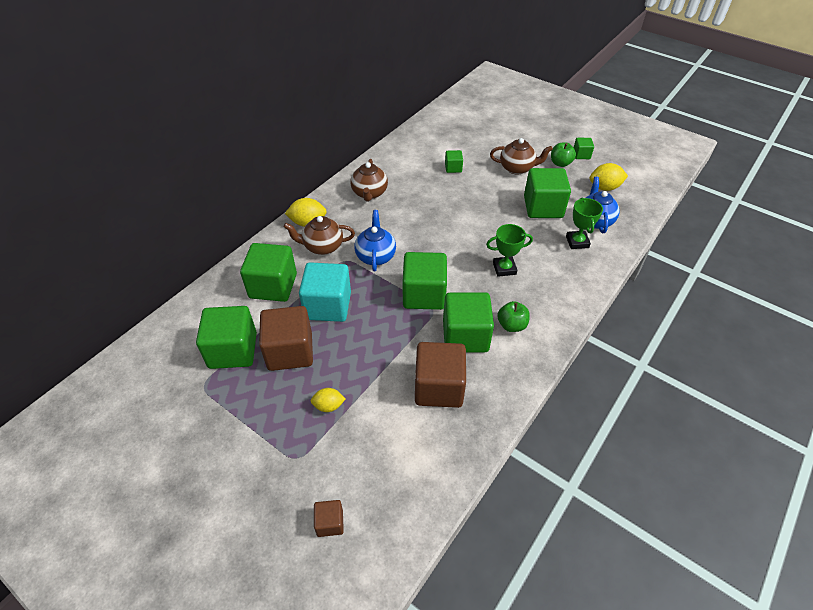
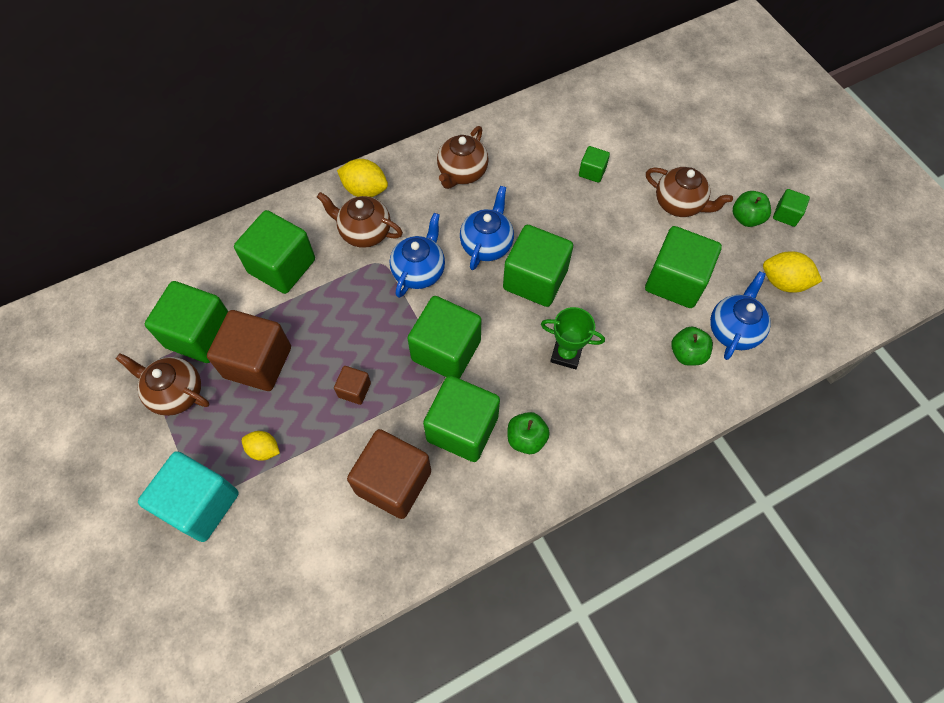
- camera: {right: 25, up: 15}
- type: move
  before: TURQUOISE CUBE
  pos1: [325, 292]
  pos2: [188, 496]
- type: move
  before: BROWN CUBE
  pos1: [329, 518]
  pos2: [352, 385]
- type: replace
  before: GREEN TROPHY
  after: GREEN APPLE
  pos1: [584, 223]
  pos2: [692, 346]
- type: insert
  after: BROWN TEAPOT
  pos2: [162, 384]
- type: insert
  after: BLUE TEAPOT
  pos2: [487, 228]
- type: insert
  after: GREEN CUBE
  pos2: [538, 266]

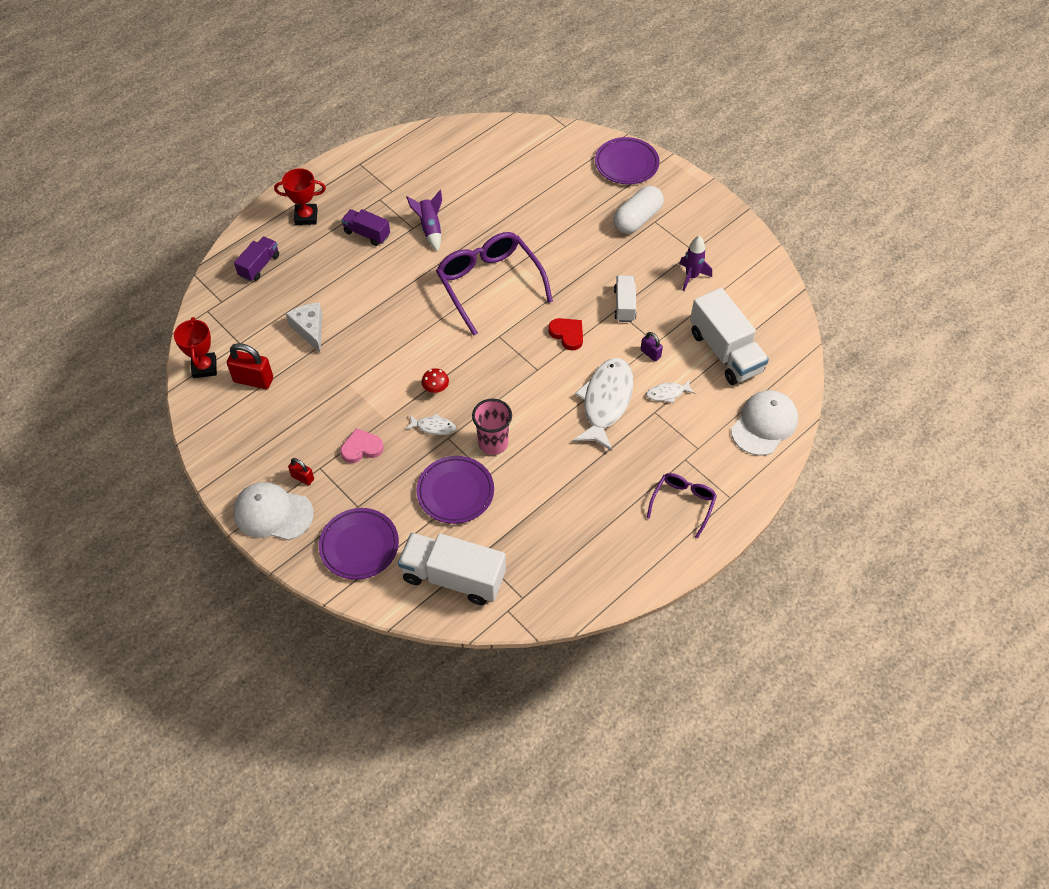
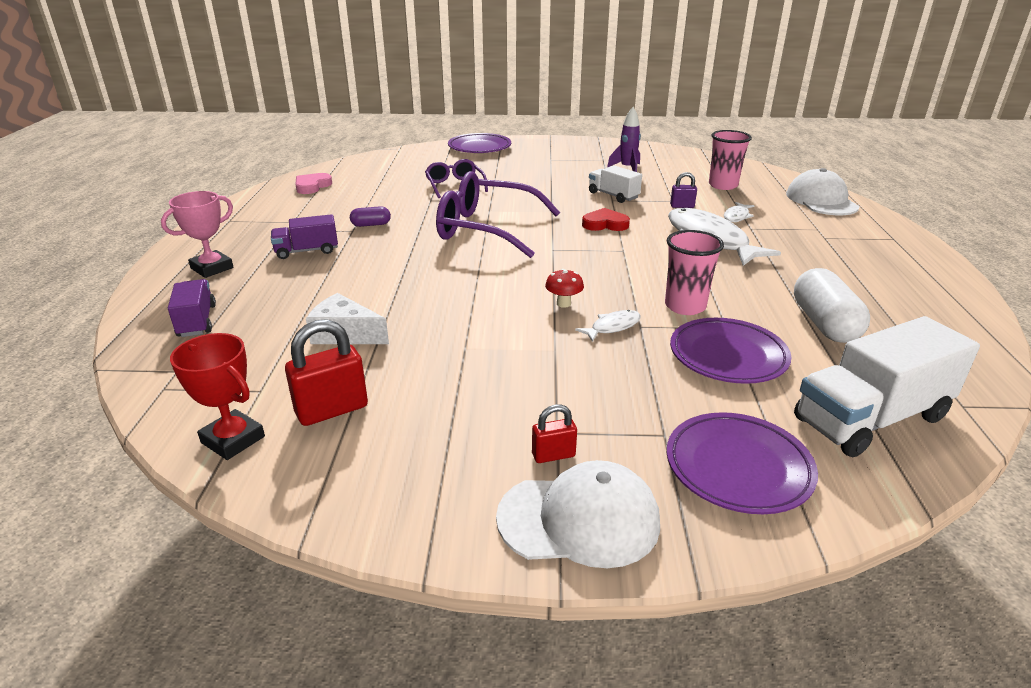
- camera: {right: -45, up: -25}
- type: rotate
  before: WHITE CAP
  pos1: [273, 511]
  pos2: [578, 514]
  turn: -150
- type: recolor
  before: RED TROPHY
  after: PINK TROPHY
  pos1: [300, 196]
  pos2: [197, 234]
- type: move
  before: PINK HEART
  pos1: [362, 445]
  pos2: [314, 183]
- type: replace
  before: PURPLE ROCKET
  after: PURPLE CAPSULE
  pos1: [424, 220]
  pos2: [370, 216]
- type: move
  before: WHITE CAPSULE
  pos1: [638, 210]
  pos2: [832, 305]
- type: move
  before: PURPLE GLASSES
  pos1: [682, 505]
  pos2: [456, 178]
- type: replace
  before: WHITE TRUCK
  after: PINK CUP
  pos1: [729, 336]
  pos2: [730, 160]

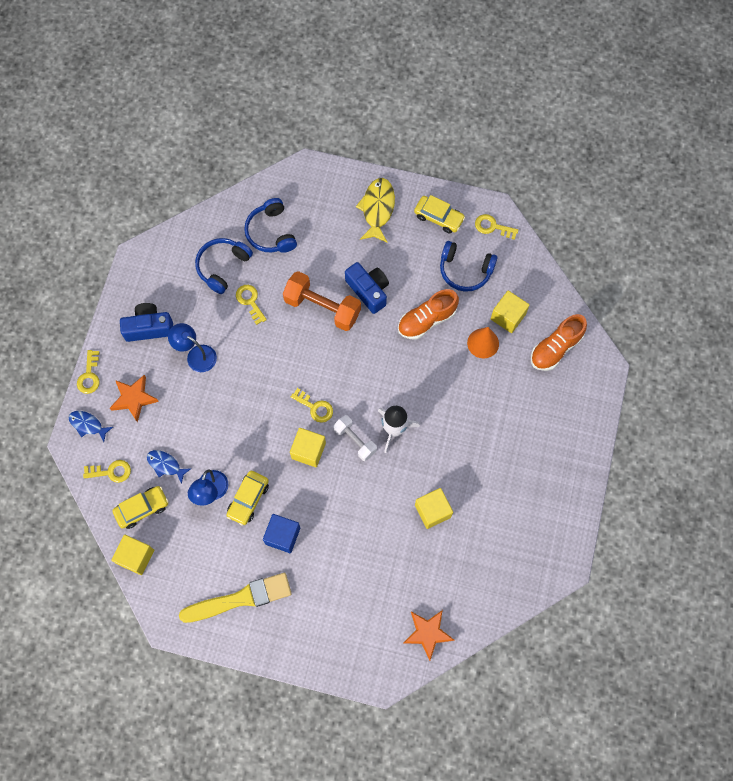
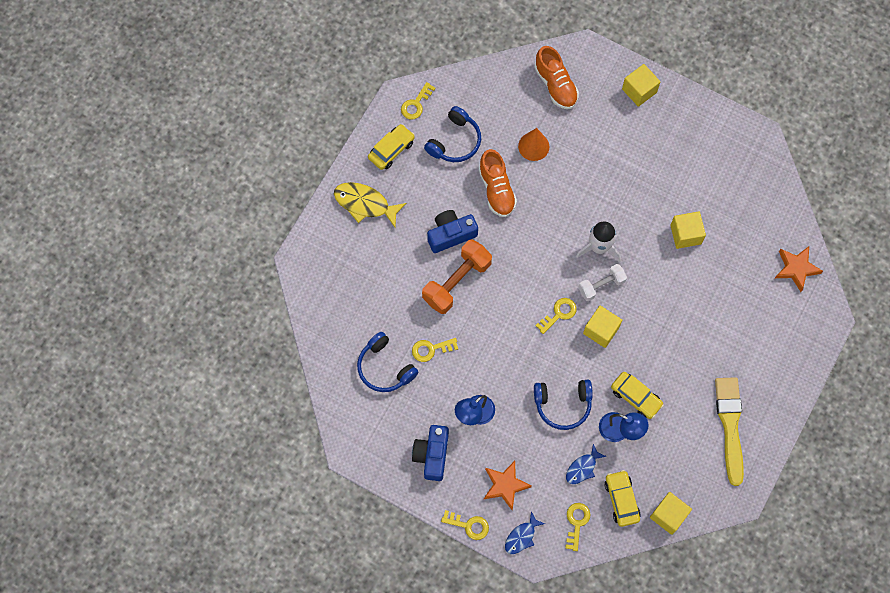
- camera: {right: -75, up: 0}
- type: move
  before: BLUE HEADPHONES
  pos1: [270, 225]
  pos2: [563, 405]
- type: delete
  before: BLUE CUBE
  pos1: [281, 533]
- type: move
  before: YELLOW CUBE
  pos1: [510, 312]
  pos2: [641, 85]

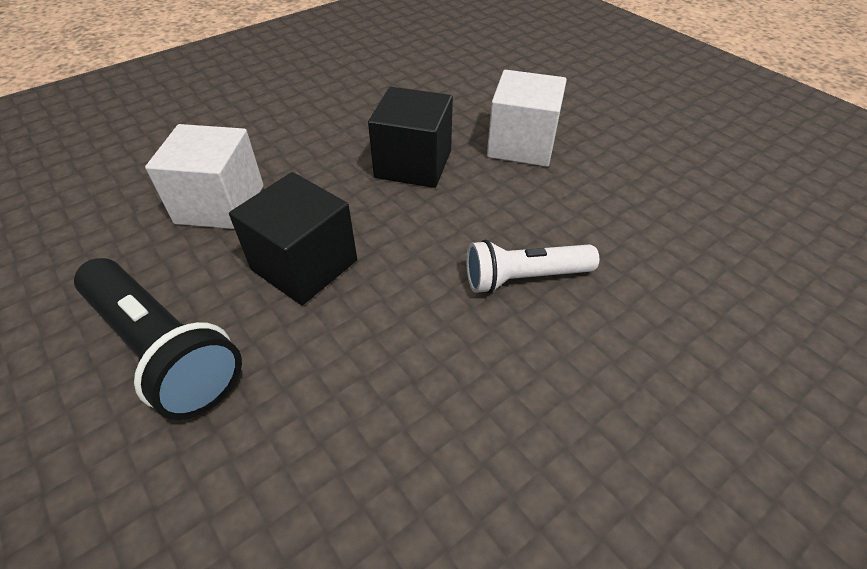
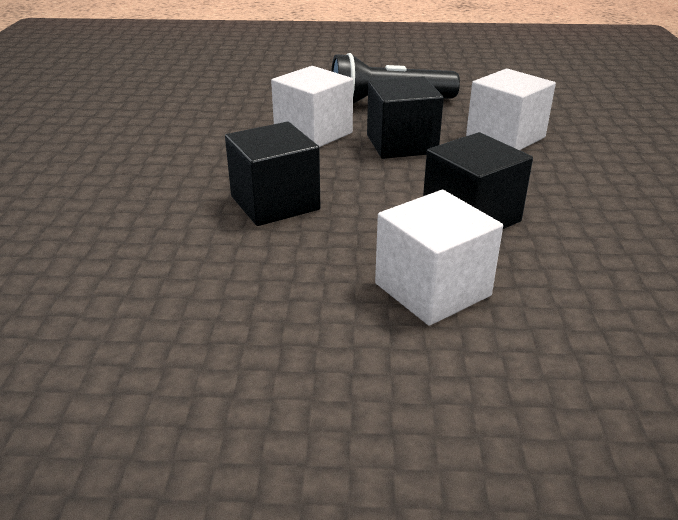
- camera: {right: 130, up: -15}
- type: replace
  before: WHITE FLASHLIGHT
  after: BLACK CUBE
  pos1: [532, 267]
  pos2: [272, 174]
- type: insert
  after: WHITE CUBE
  pos2: [312, 106]

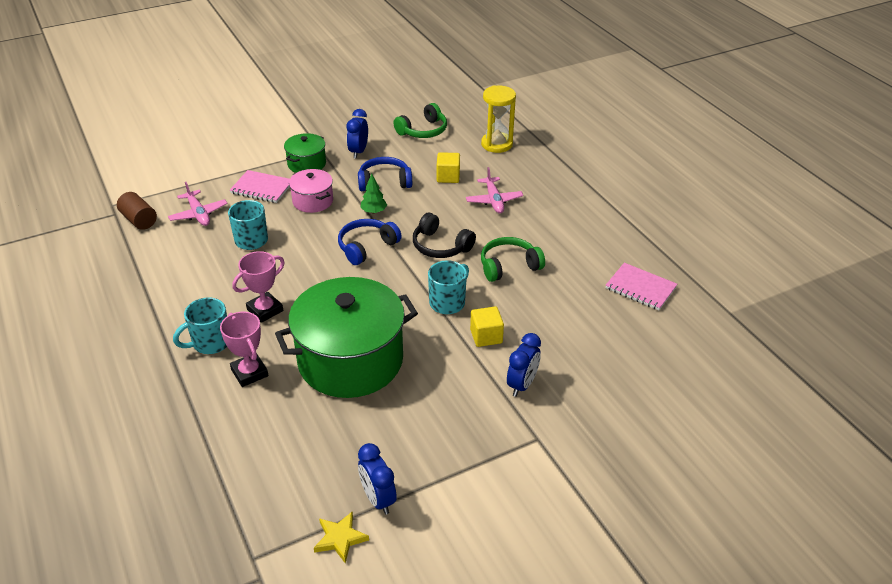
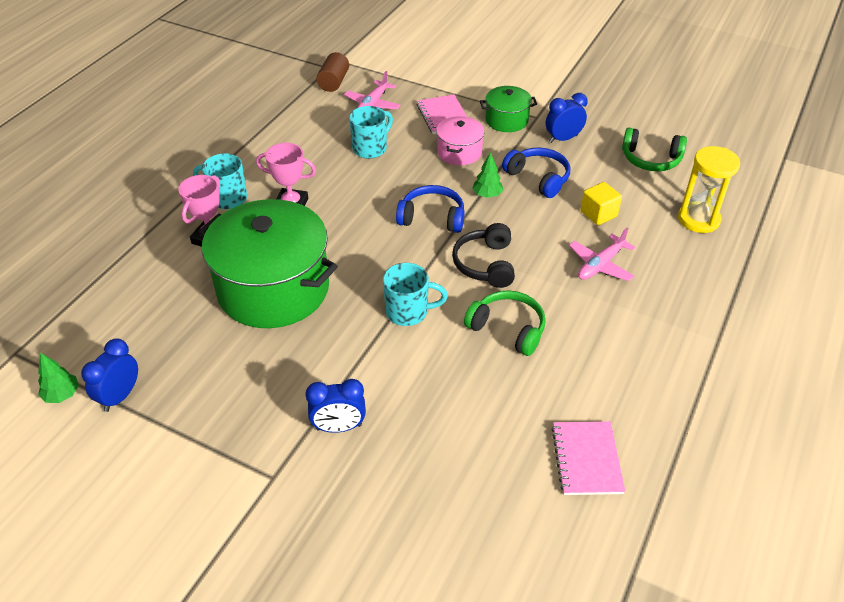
- camera: {right: 55, up: 5}
- type: replace
  before: YELLOW STAR
  after: GREEN TREE
  pos1: [341, 537]
  pos2: [58, 377]
- type: delete
  before: YELLOW CUBE
  pos1: [487, 326]

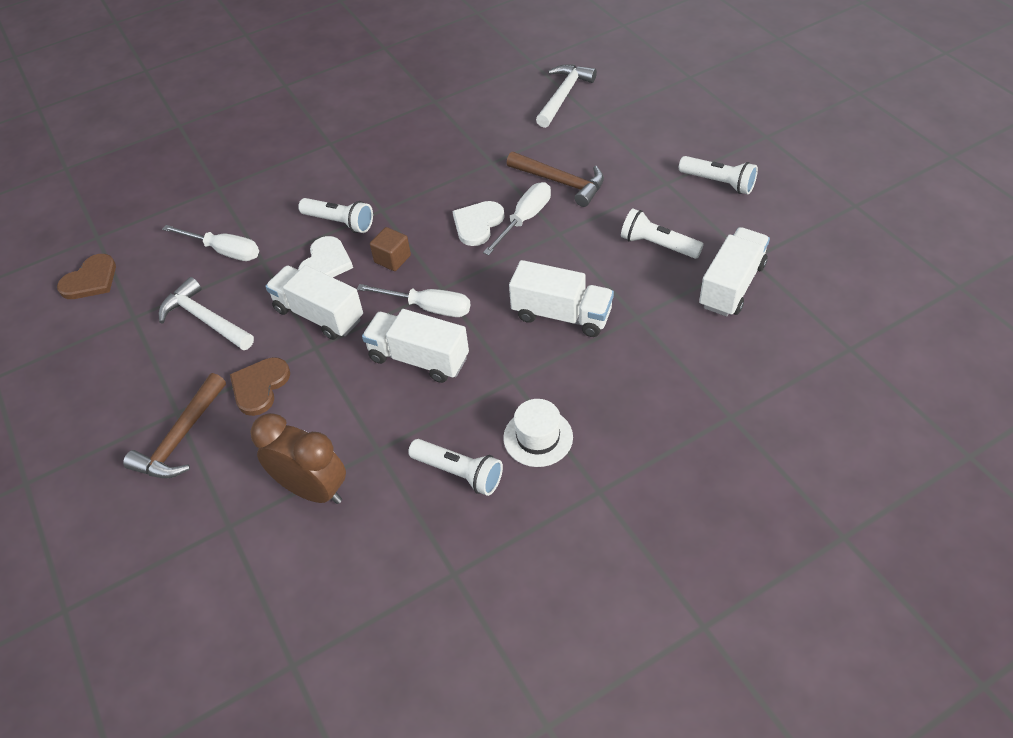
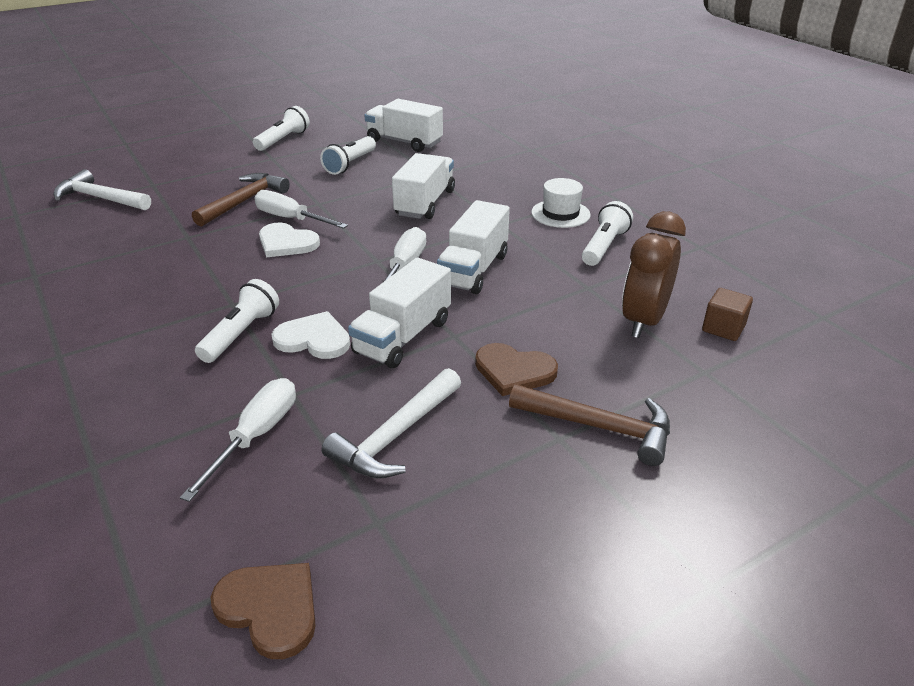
- camera: {right: -95, up: -15}
- type: move
  before: BROWN CUBE
  pos1: [390, 249]
  pos2: [727, 314]

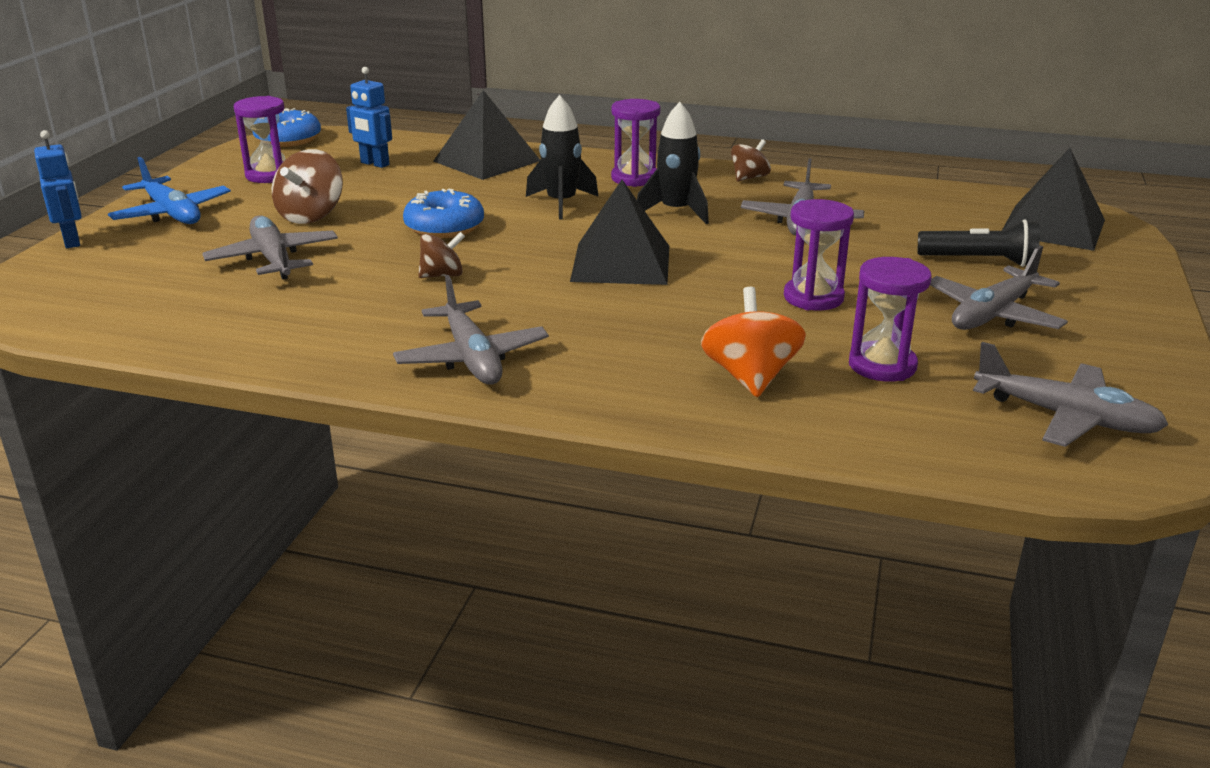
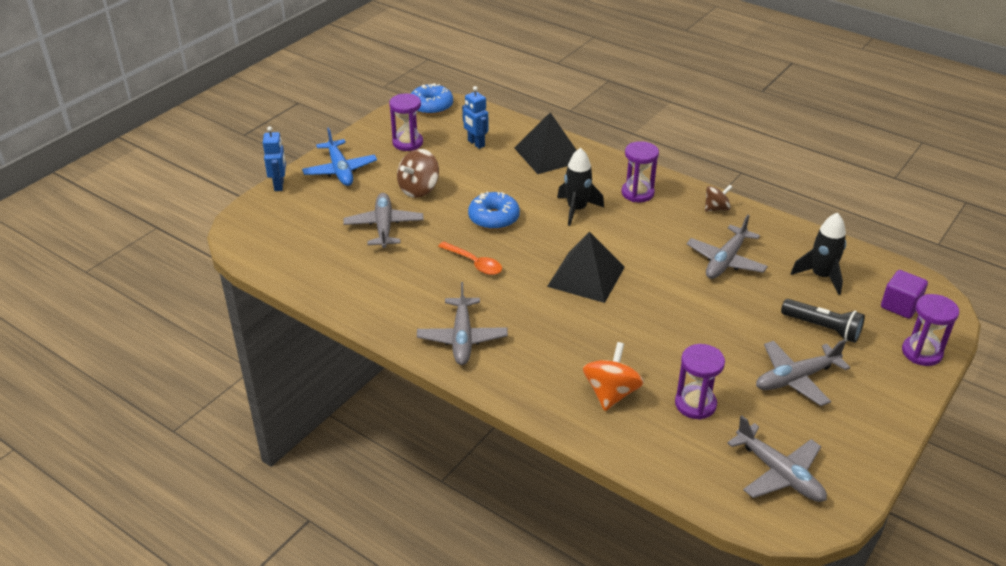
- camera: {right: 20, up: 10}
- type: replace
  before: BROWN SPINNING TOP
  after: ORANGE SPOON
  pos1: [441, 255]
  pos2: [470, 258]
- type: move
  before: BLACK ROCKET
  pos1: [673, 163]
  pos2: [818, 253]
- type: move
  before: PURPLE HOURGLASS
  pos1: [819, 254]
  pos2: [930, 330]
- type: replace
  before: BLACK PYRAMID
  after: PURPLE CUBE
  pos1: [1053, 199]
  pos2: [904, 294]

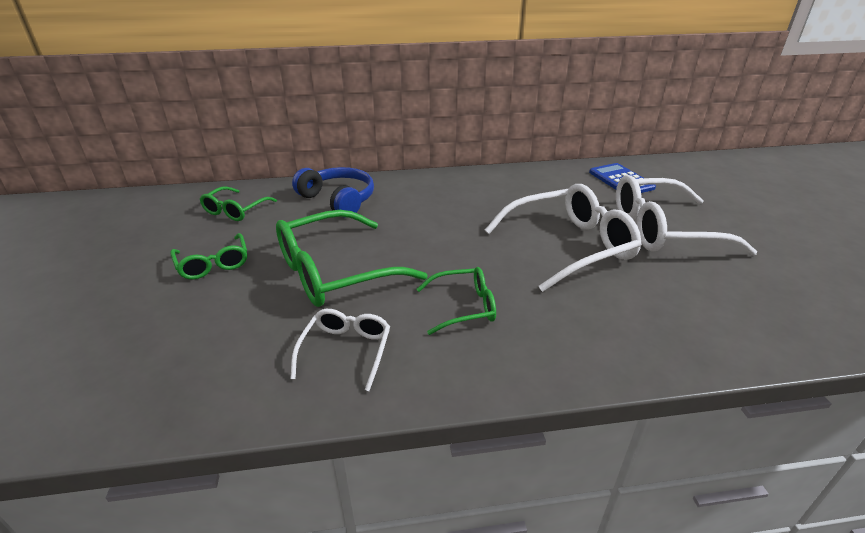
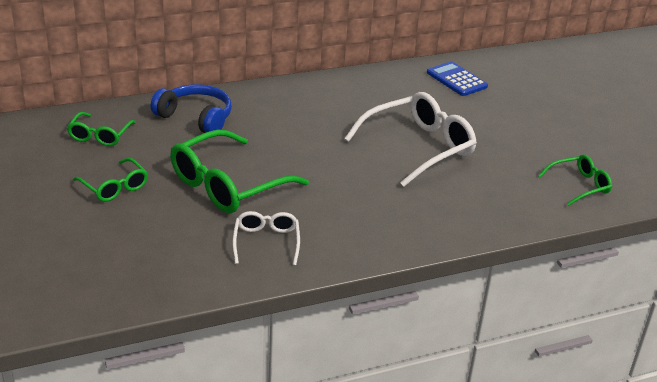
- camera: {right: -15, up: 0}
- type: move
  before: GREEN GLASSES
  pos1: [456, 301]
  pos2: [575, 180]
- type: delete
  before: WHITE GLASSES
  pos1: [687, 215]

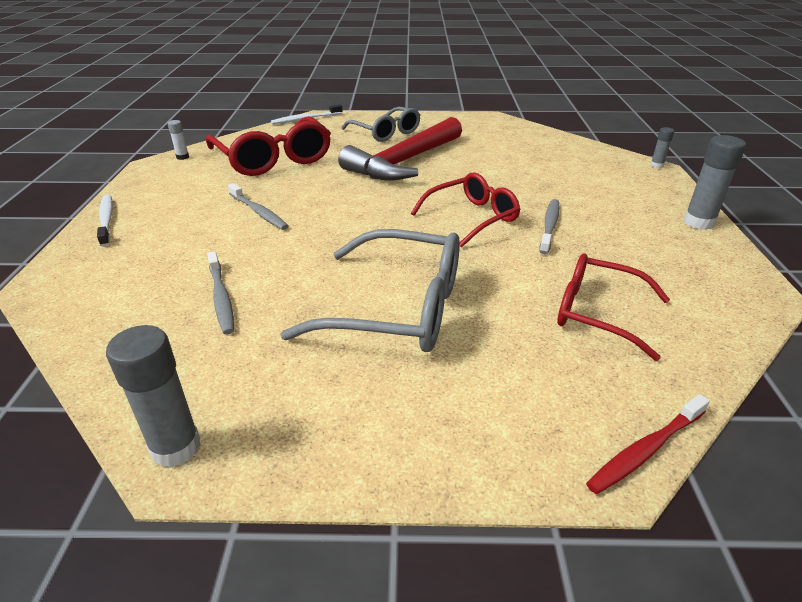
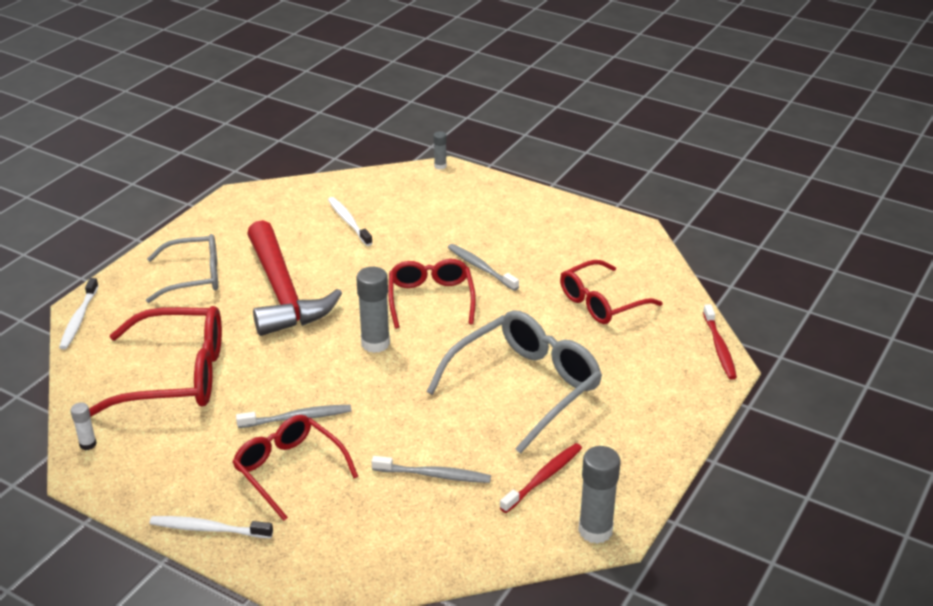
- camera: {right: -60, up: 0}
- type: move
  before: GREY GLUE STICK
  pos1: [714, 182]
  pos2: [373, 310]
- type: insert
  after: RED GLASSES
  pos2: [295, 468]
- type: insert
  after: WHITE TOOTHBRUSH
  pos2: [350, 221]
- type: insert
  after: RED TOOTHBRUSH
  pos2: [541, 478]

